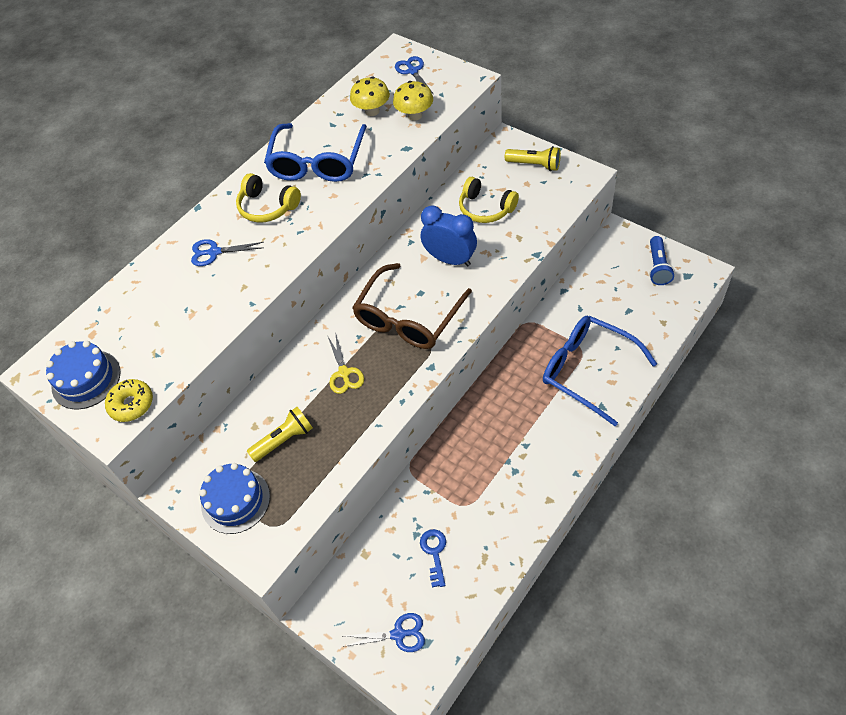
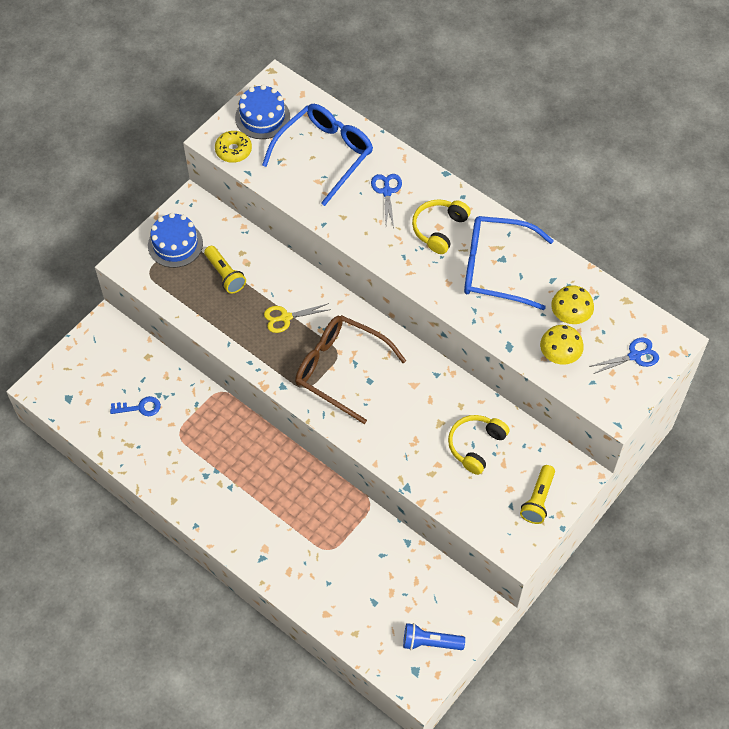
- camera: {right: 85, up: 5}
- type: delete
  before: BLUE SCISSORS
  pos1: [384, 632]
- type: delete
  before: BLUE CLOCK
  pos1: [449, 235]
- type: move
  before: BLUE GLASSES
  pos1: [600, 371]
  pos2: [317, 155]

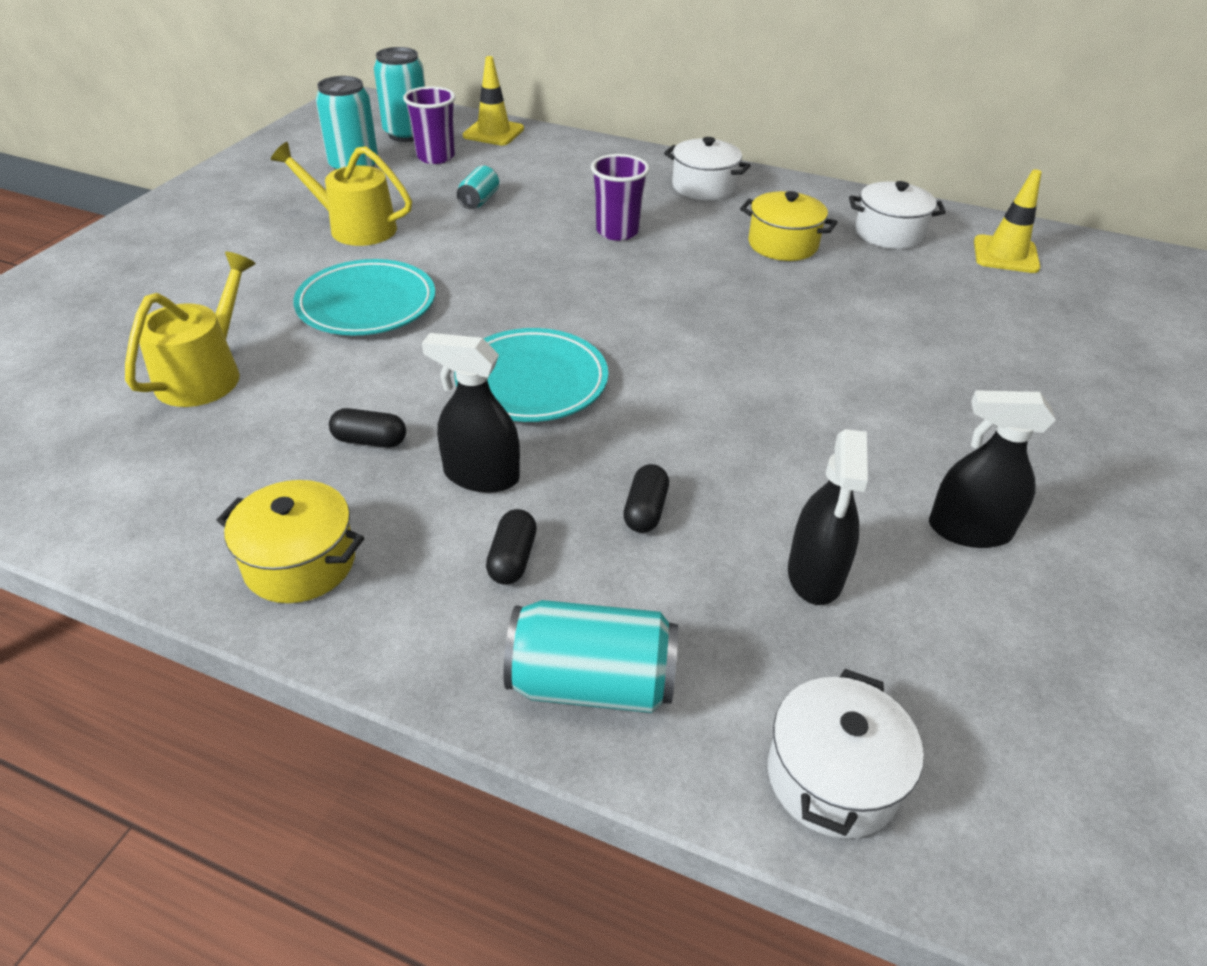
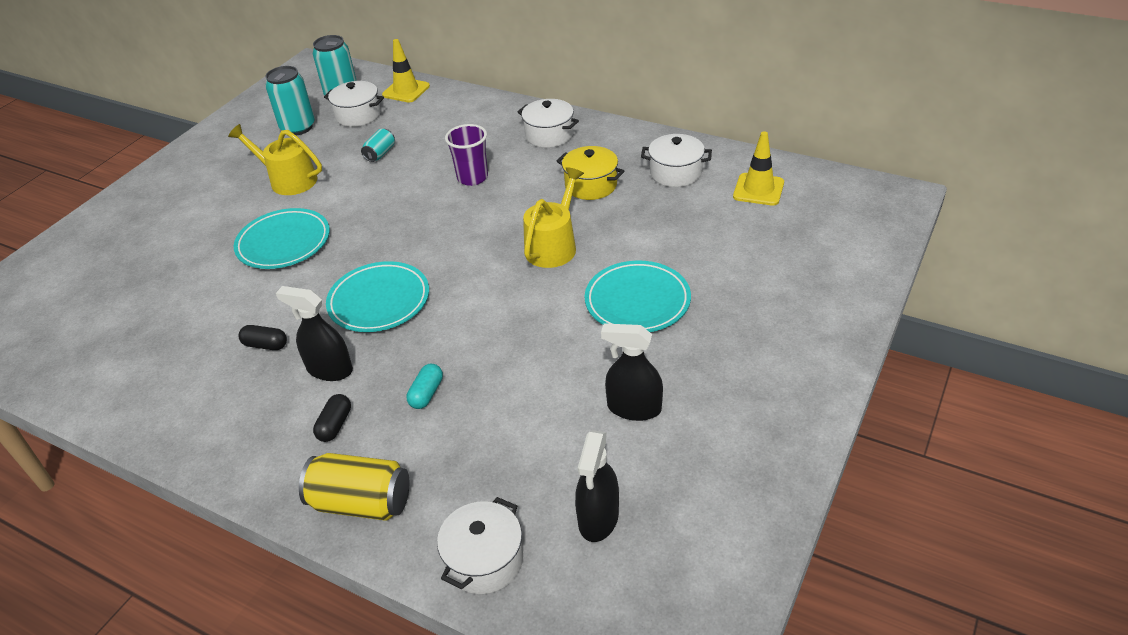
- camera: {right: 10, up: 0}
- type: move
  before: YELLOW WATERING CAN
  pos1: [190, 329]
  pos2: [553, 217]
- type: delete
  before: YELLOW POT
  pos1: [290, 541]
- type: replace
  before: PURPLE CUP
  after: WHITE POT
  pos1: [429, 125]
  pos2: [354, 104]
- type: recolor
  before: TURQUOISE CAN
  after: YELLOW CAN
  pos1: [591, 656]
  pos2: [354, 487]
- type: recolor
  before: BLACK CAPSULE
  after: TURQUOISE CAPSULE
  pos1: [646, 498]
  pos2: [424, 386]
- type: move
  before: BLACK SPRAY BOTTLE
  pos1: [828, 517]
  pos2: [597, 486]
- type: insert
  after: TURQUOISE PLATE
  pos2: [638, 296]

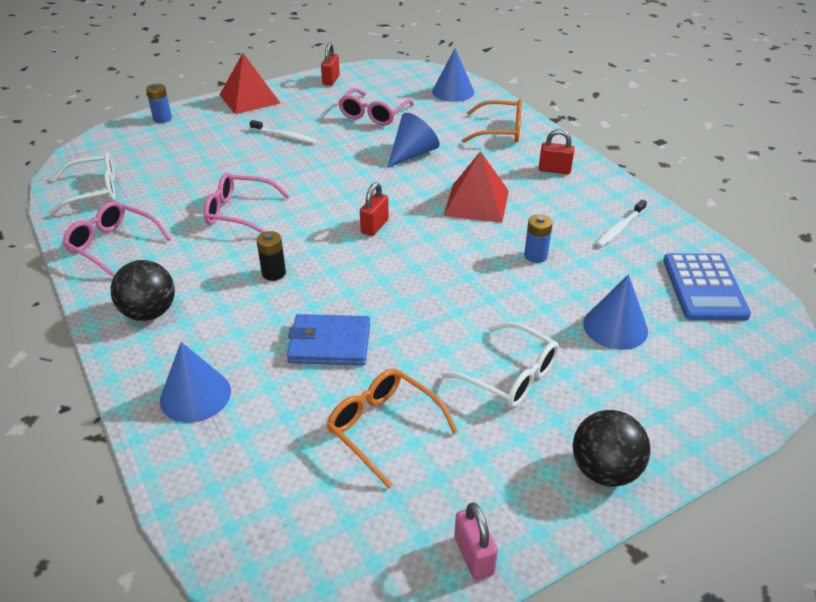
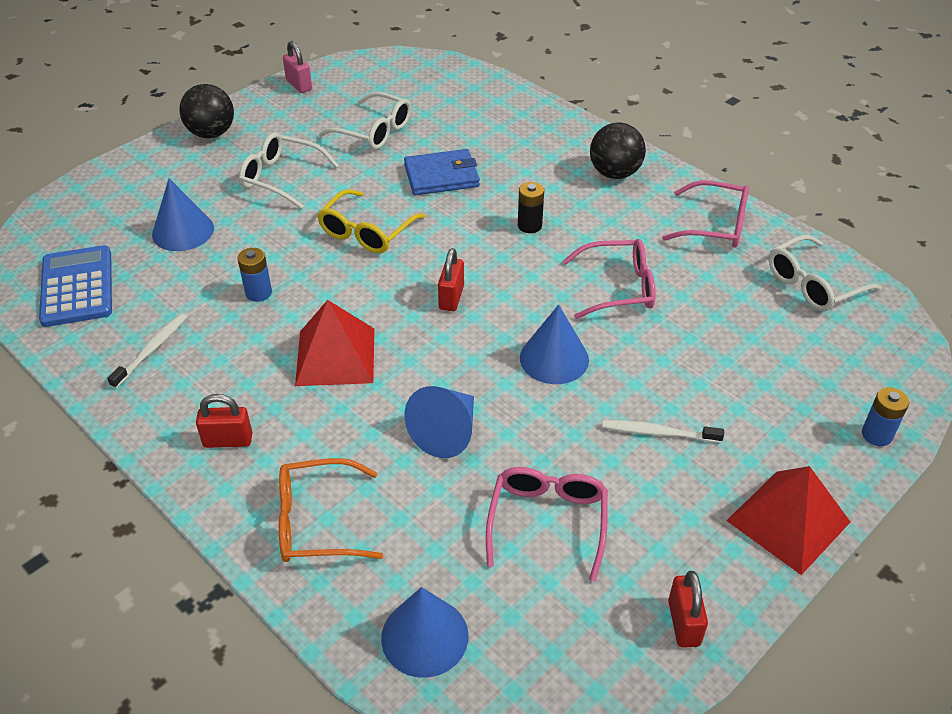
- camera: {right: 165, up: 5}
- type: move
  before: BLUE CONE
  pos1: [195, 382]
  pos2: [554, 344]
- type: recolor
  before: ORANGE GLASSES
  after: WHITE GLASSES
  pos1: [392, 428]
  pos2: [365, 121]
- type: insert
  after: YELLOW GLASSES
  pos2: [371, 221]

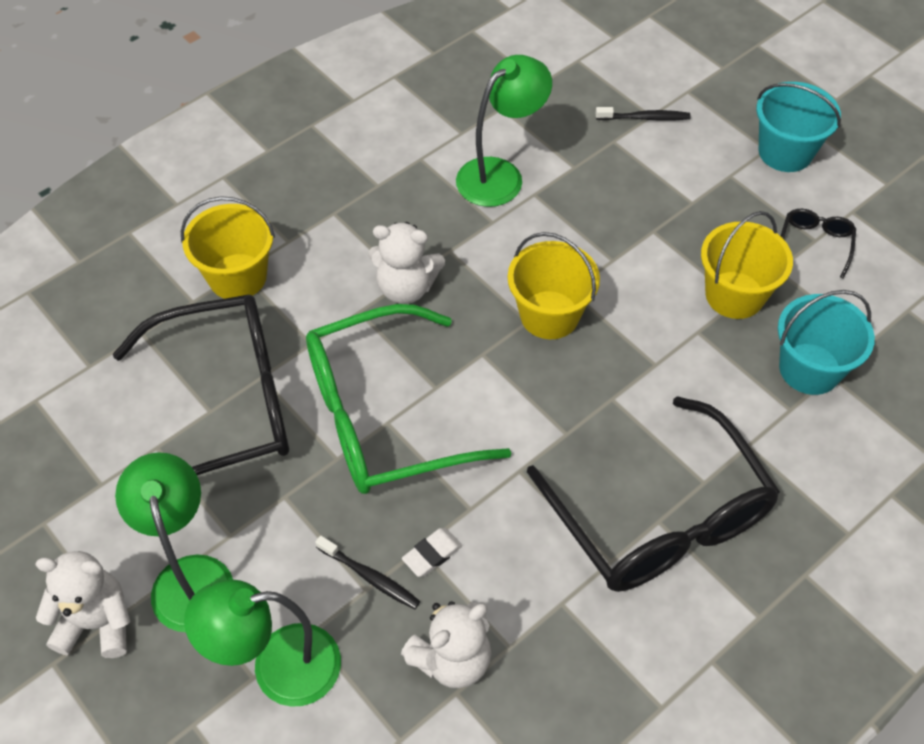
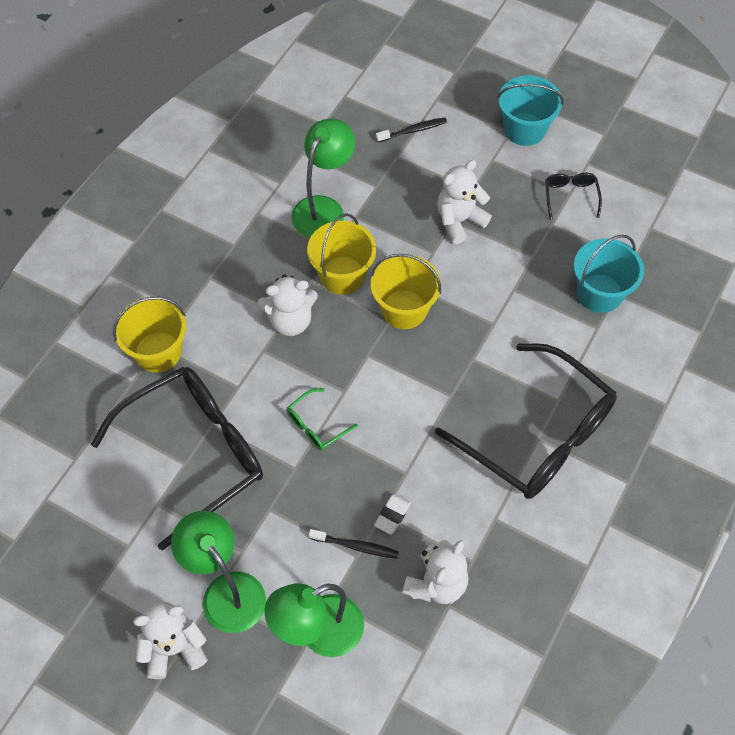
- camera: {right: -20, up: 5}
- type: resize
  before: GREEN GLASSES
  pos1: [409, 399]
  pos2: [322, 419]
  scale: 0.4
- type: move
  before: YELLOW BUCKET
  pos1: [747, 265]
  pos2: [341, 254]
- type: insert
  after: WHITE TEDDY BEAR
  pos2: [464, 202]

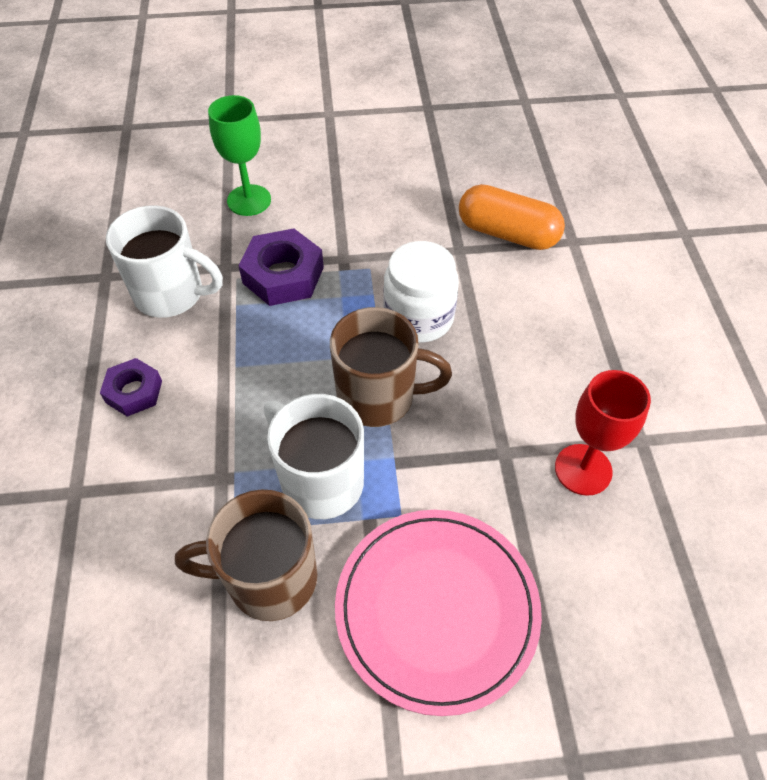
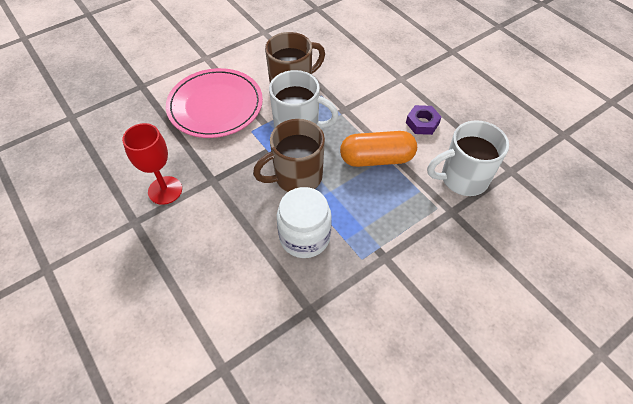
- camera: {right: 150, up: 0}
- type: delete
  before: GREEN GOBLET
  pos1: [239, 155]
- type: delete
  before: PURPLE NUT
  pos1: [281, 267]
- type: move
  before: ORANGE CAPSULE
  pos1: [512, 217]
  pos2: [378, 149]

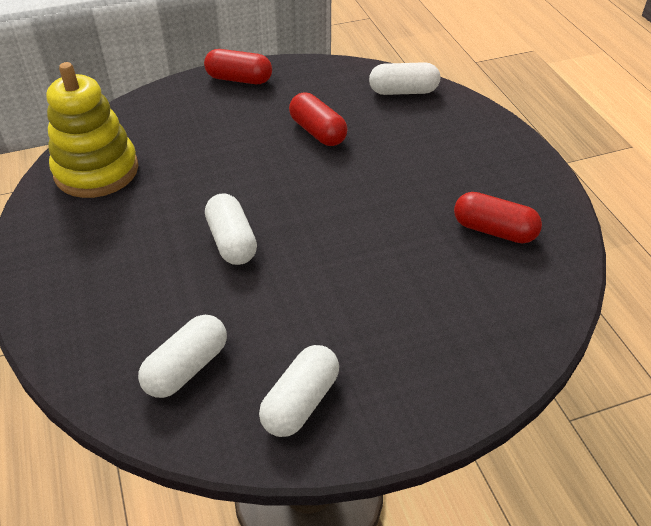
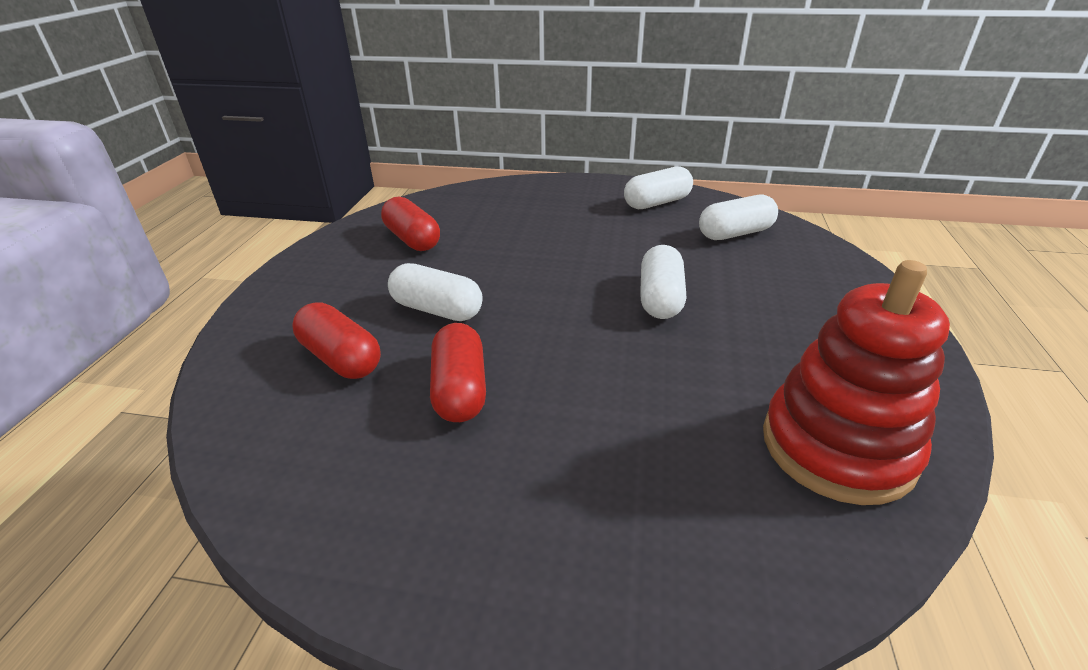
- camera: {right: -150, up: -10}
- type: recolor
  before: YELLOW STACKING TOY
  after: RED STACKING TOY
  pos1: [92, 130]
  pos2: [856, 382]
- type: move
  before: RED CAPSULE
  pos1: [238, 66]
  pos2: [337, 340]
- type: move
  before: WHITE CAPSULE
  pos1: [404, 78]
  pos2: [435, 292]

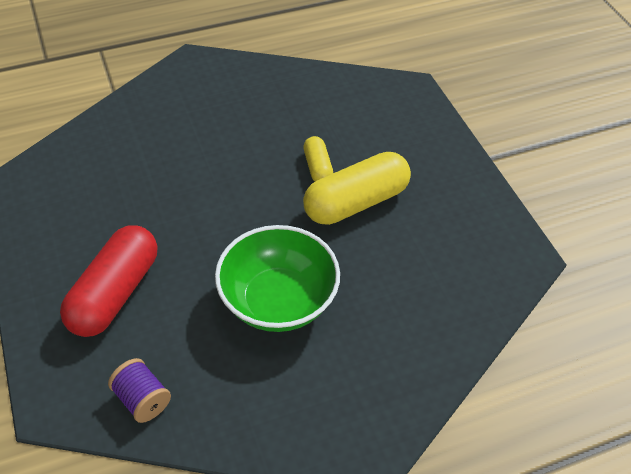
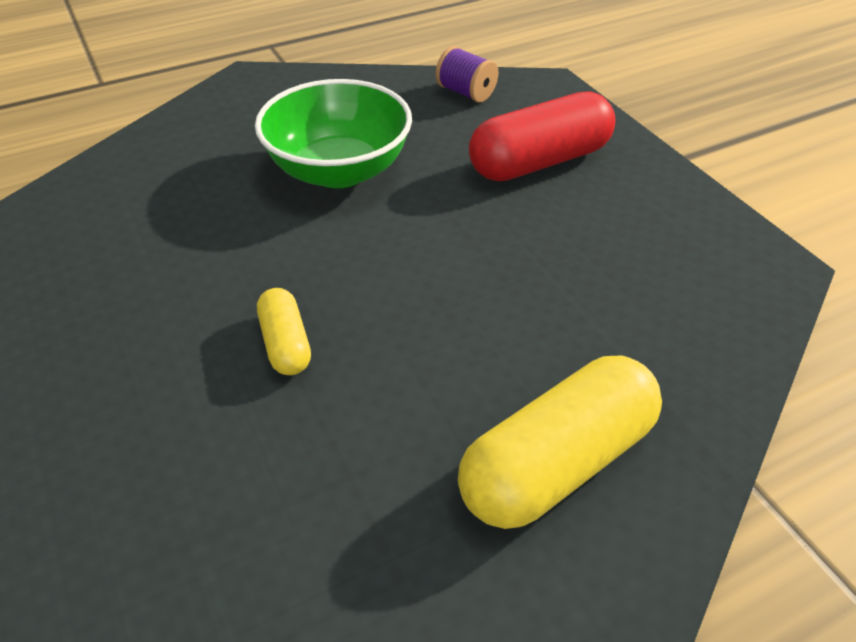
- camera: {right: 175, up: -5}
- type: rotate
  before: RED CAPSULE
  pos1: [108, 281]
  pos2: [542, 136]
  turn: 45
- type: move
  before: YELLOW CAPSULE
  pos1: [357, 188]
  pos2: [560, 442]

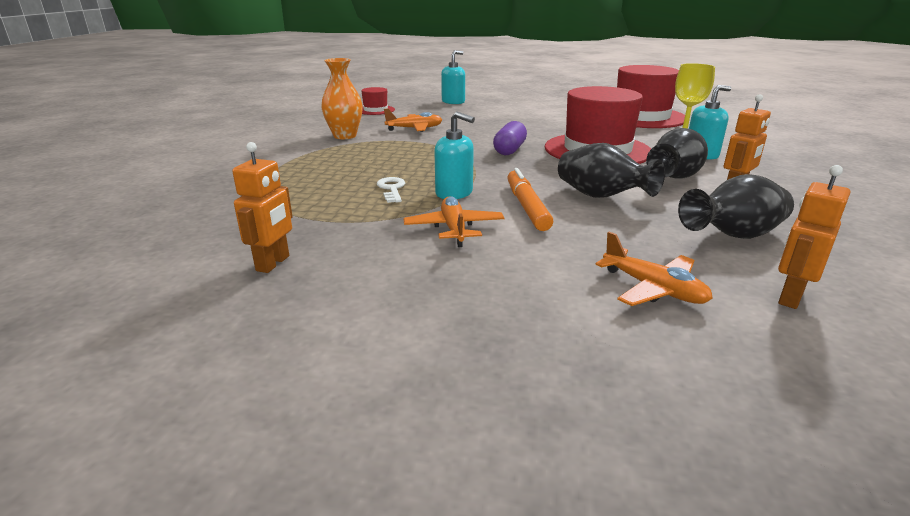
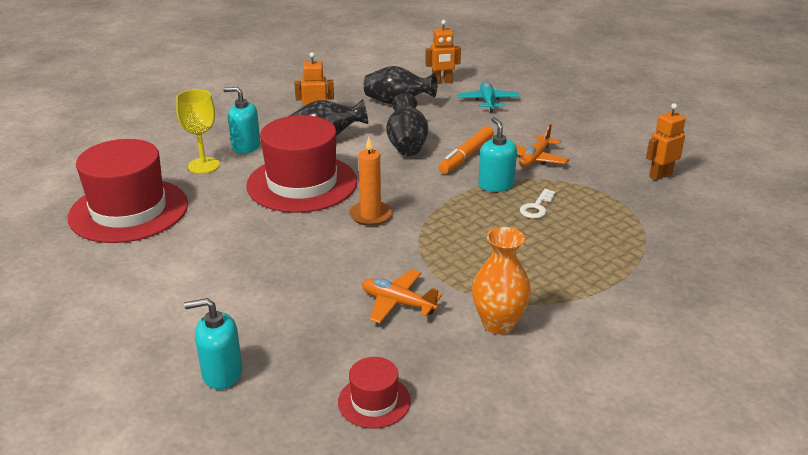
- camera: {right: -140, up: 5}
- type: replace
  before: PURPLE CAPSULE
  after: ORANGE CANDLE
  pos1: [510, 138]
  pos2: [370, 181]
- type: recolor
  before: ORANGE PLANE
  after: TURQUOISE PLANE
  pos1: [654, 269]
  pos2: [488, 97]

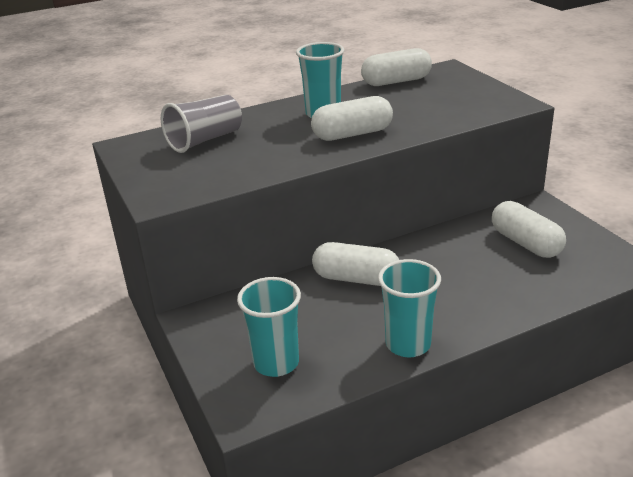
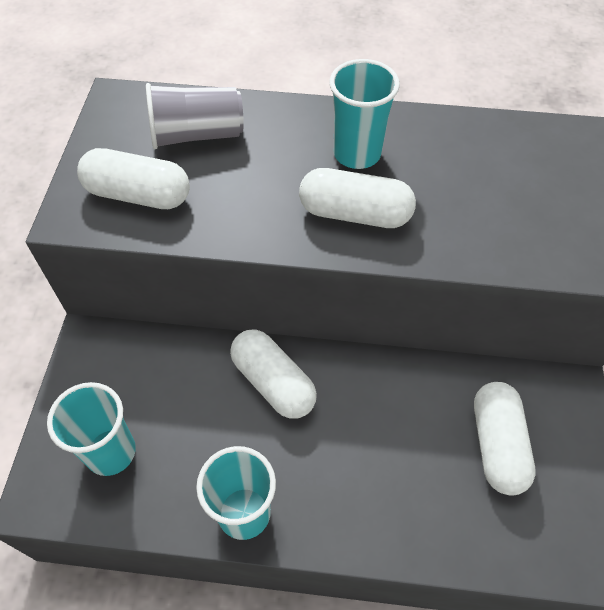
- camera: {right: 30, up: 25}
- type: move
  before: WHITE CAPSULE
  pos1: [396, 67]
  pos2: [133, 178]

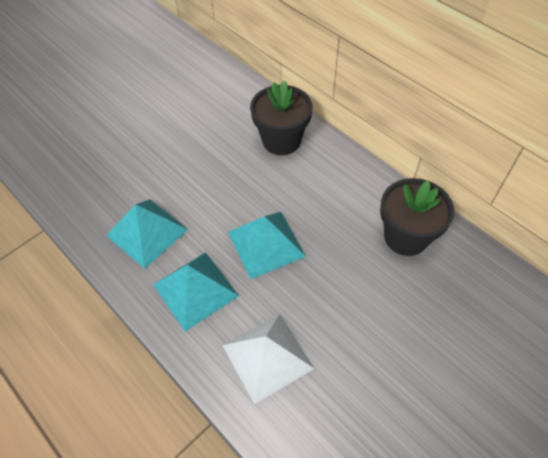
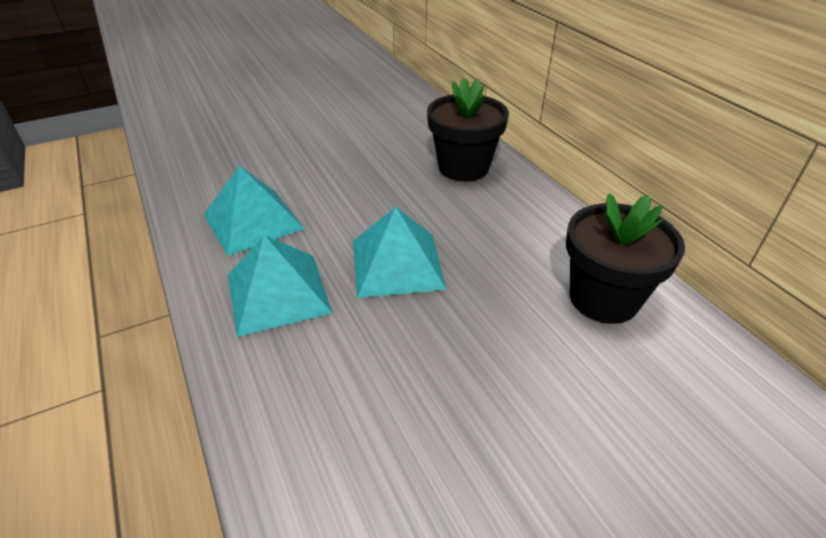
- camera: {right: 15, up: -15}
- type: delete
  before: WHITE PYRAMID
  pos1: [268, 359]

